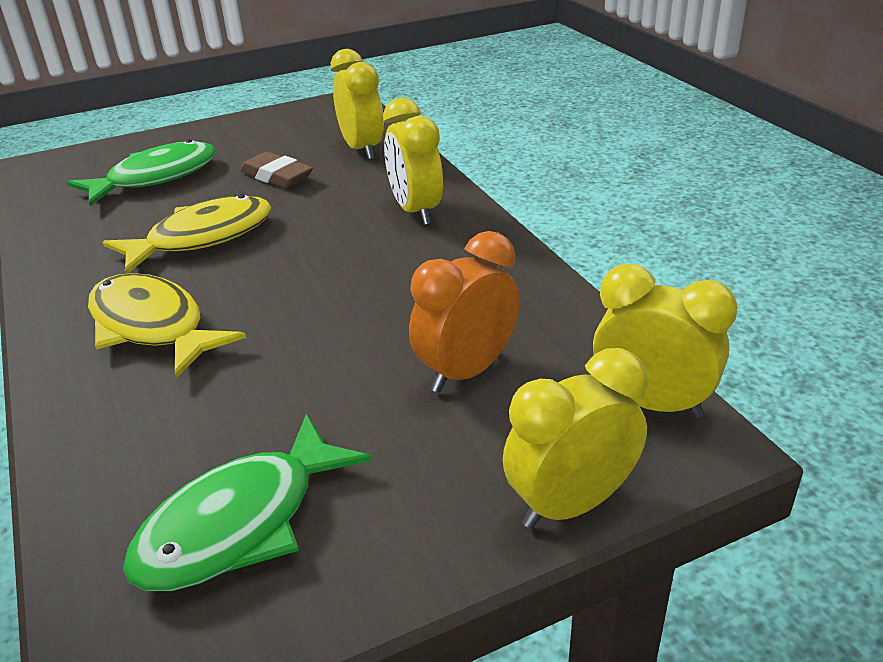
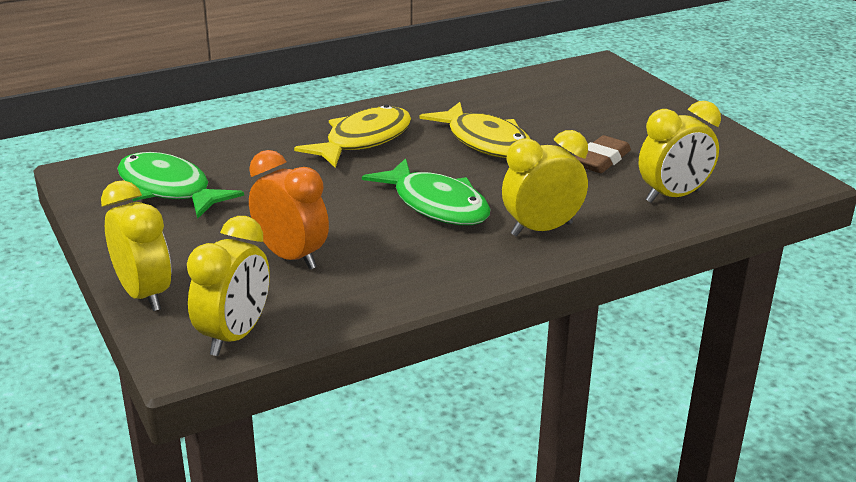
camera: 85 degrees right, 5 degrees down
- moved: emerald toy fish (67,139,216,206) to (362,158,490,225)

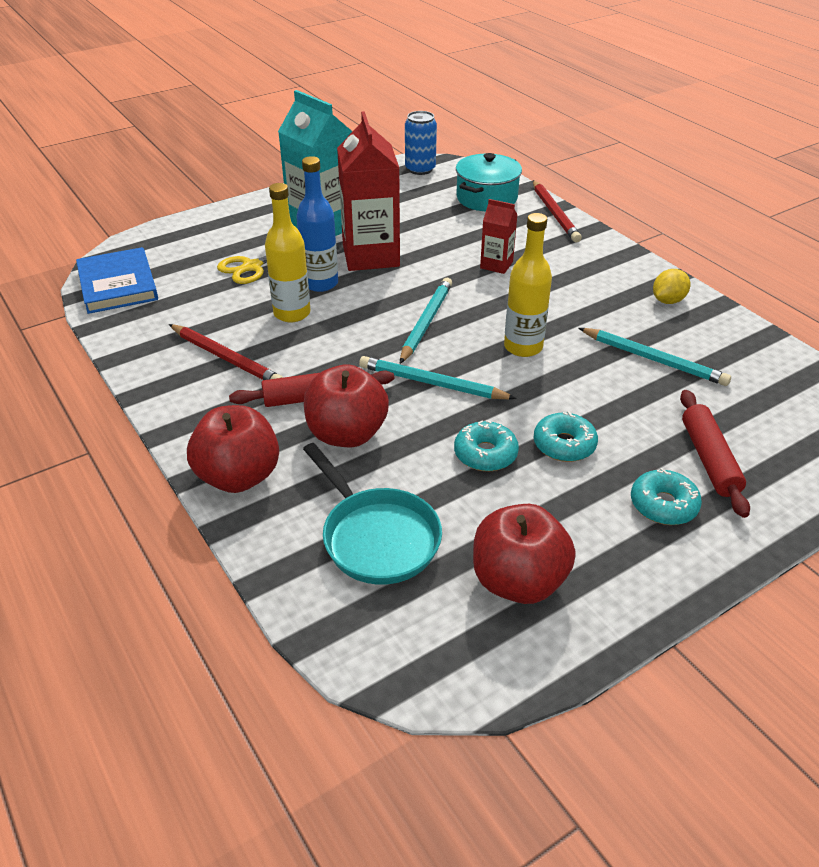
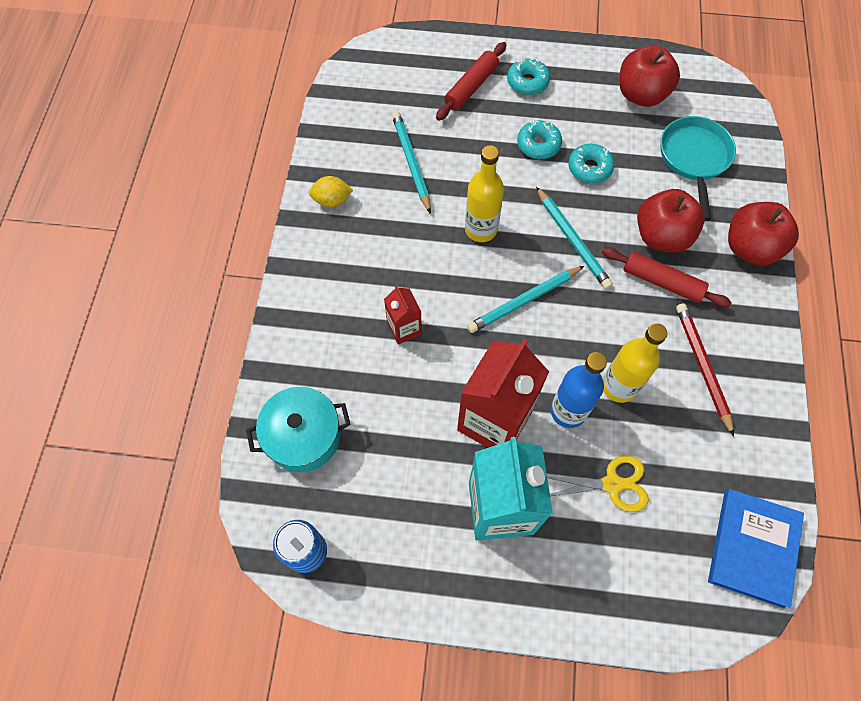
camera: 140 degrees left, 25 degrees up
- removed: scarlet lead pencil (533,180,582,242)

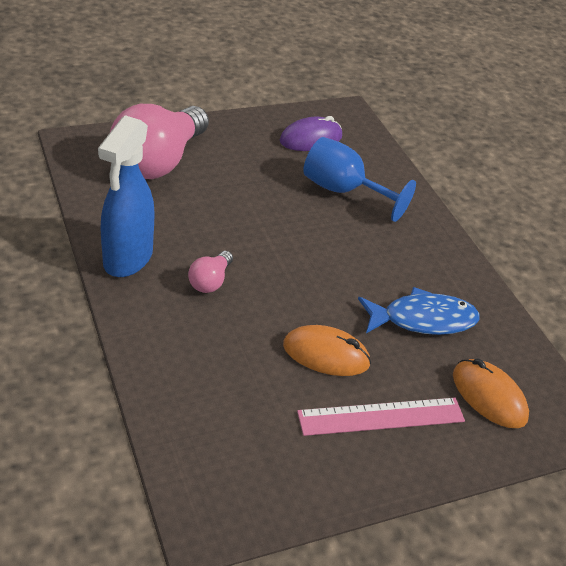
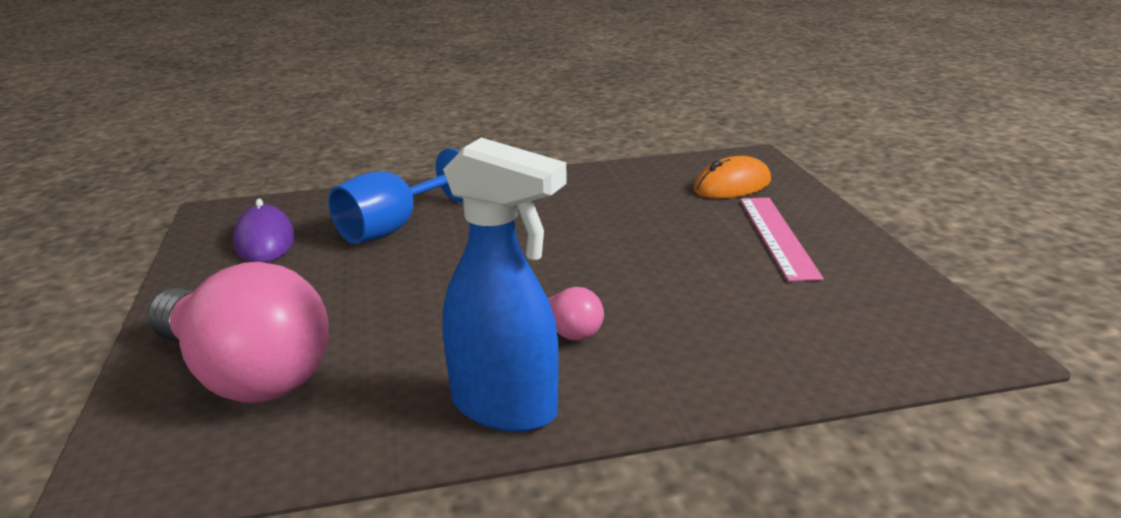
camera: 75 degrees left, 15 degrees down
- removed: bright orange mouse (283,325,371,376)
- removed: royal blue toy fish (358,287,480,335)

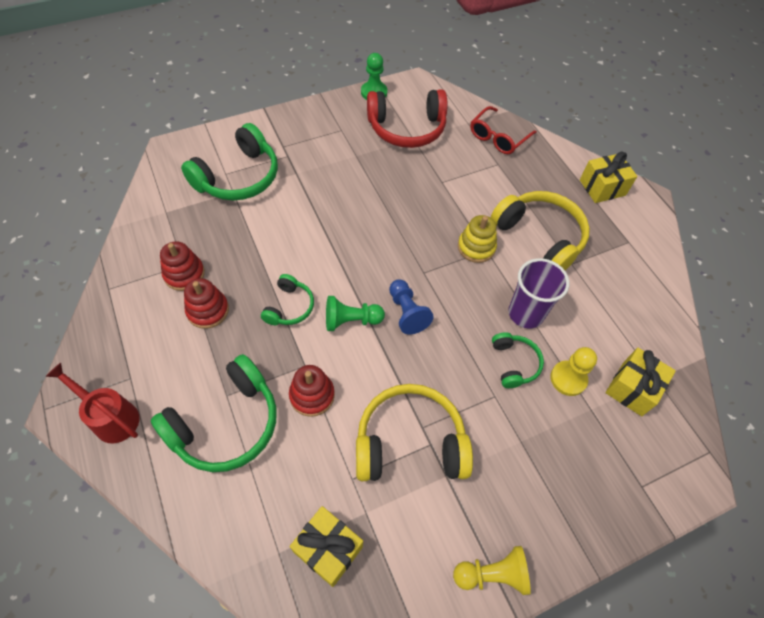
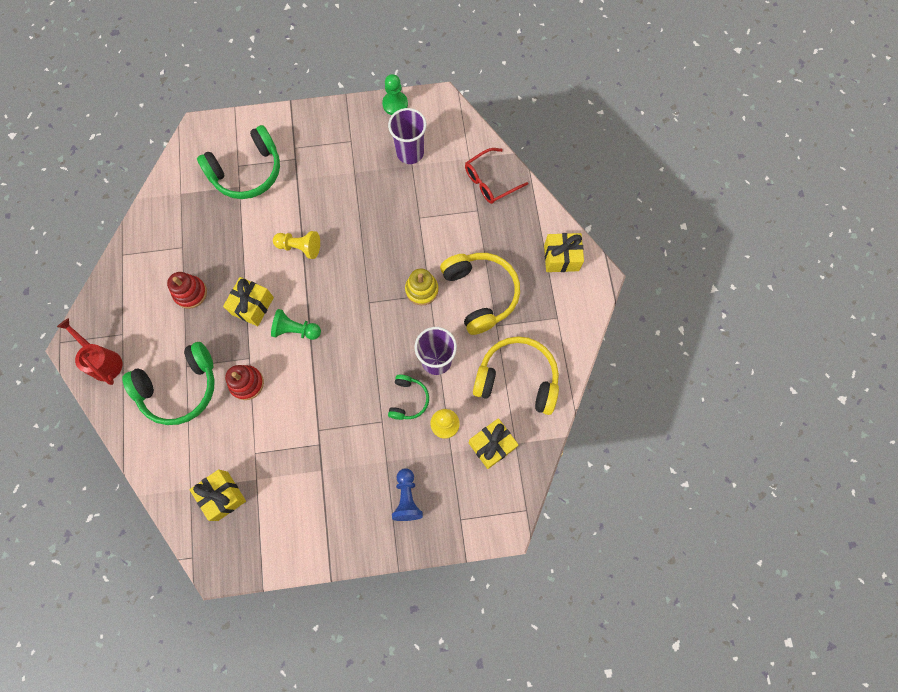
camera: 20 degrees right, 15 degrees up
- replaced: emerald headphones (261,274,314,325) to yellow gift (223,277,274,326)
- moved: yellow pawn (453,546,531,595) to (273,231,320,259)
- replaced: scarlet headphones (367,89,448,148) to purple cup (388,108,427,164)
- moved: royal blue pawn (389,279,434,334) to (392,468,423,521)
- moved: yellow headphones (356,384,473,481) to (473,336,559,415)
- removed: scarlet ring stacker (160,241,205,291)

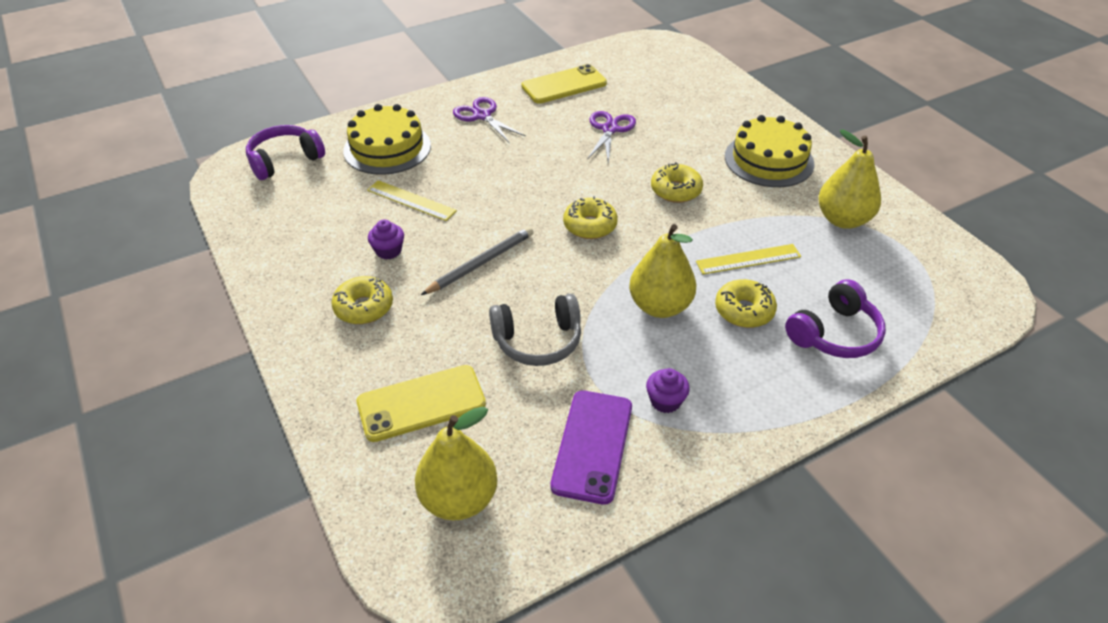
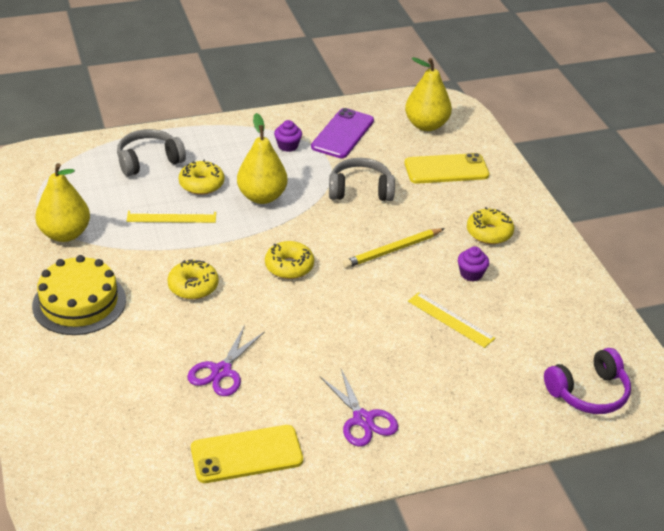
camera: 170 degrees left, 5 degrees down
- recoloured: purple headphones (785,279,886,358) to ash-grey headphones (117,129,186,176)
- recoloured: ash-grey lead pencil (421,227,534,295) to yellow lead pencil (343,228,445,268)
- removed: yellow gateau (343,104,431,175)

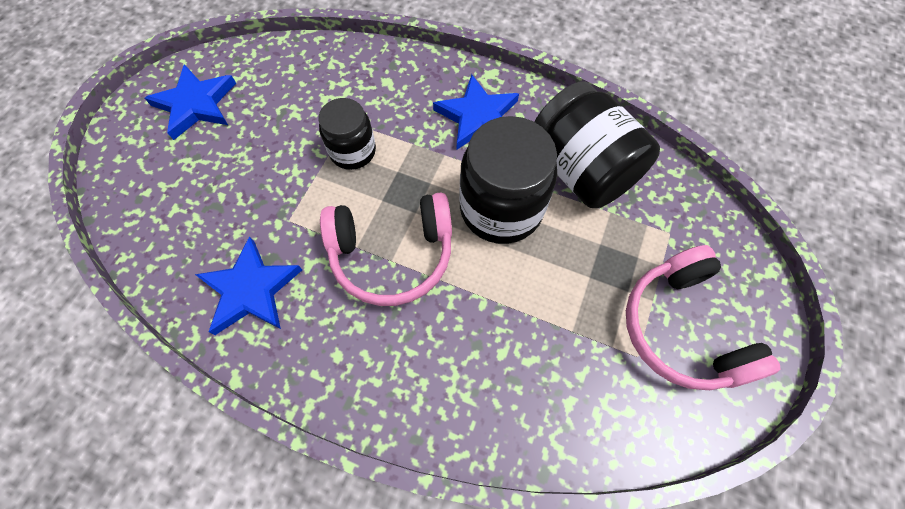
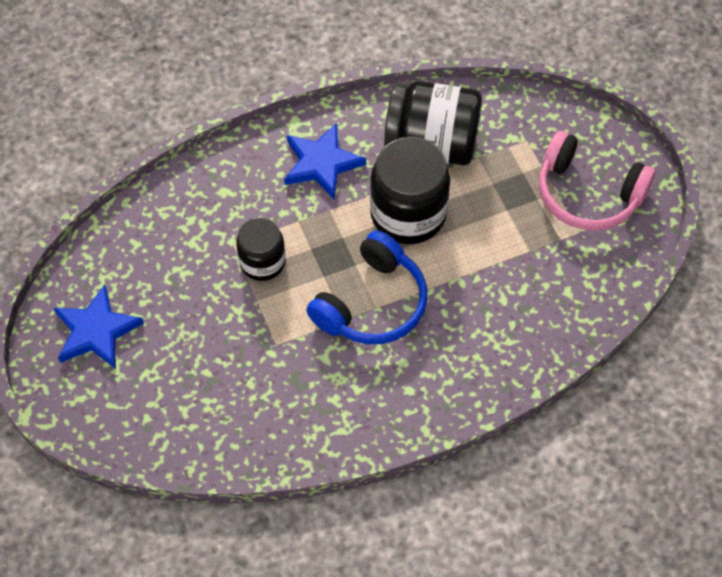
camera: 45 degrees left, 5 degrees down
- recoloured: rose-pink headphones (320,192,452,306) to royal blue headphones (306,230,428,344)
- removed: royal blue star (195,236,302,335)

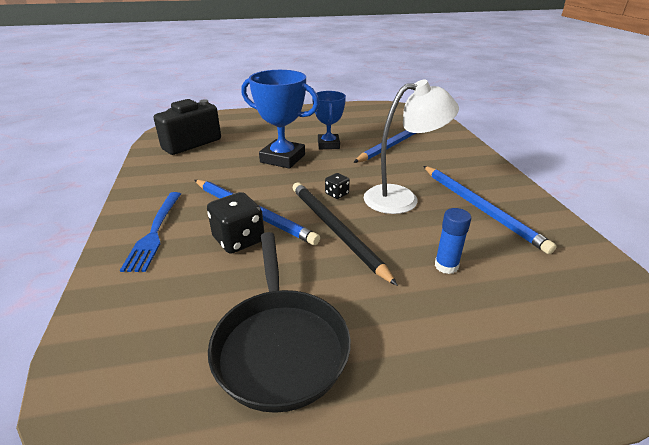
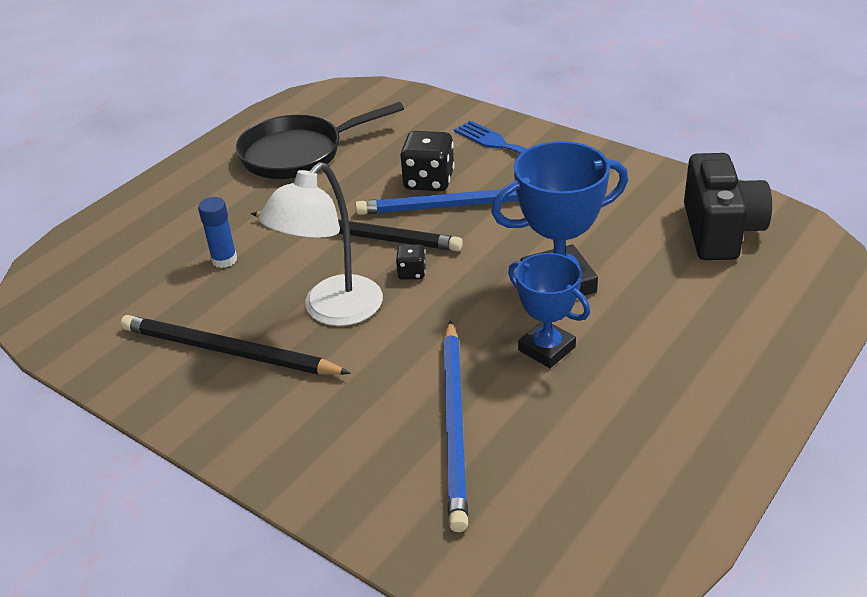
camera: 140 degrees right, 5 degrees up
- recoloured: royal blue lead pencil (423,166,557,254) to ebony lead pencil (120,315,351,375)
- turned: ebony frying pan (208,232,351,413) = (236,102,404,179) 60 degrees counterclockwise

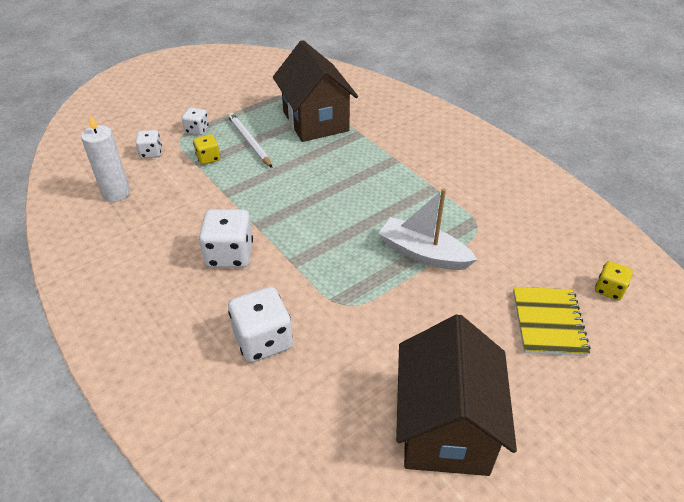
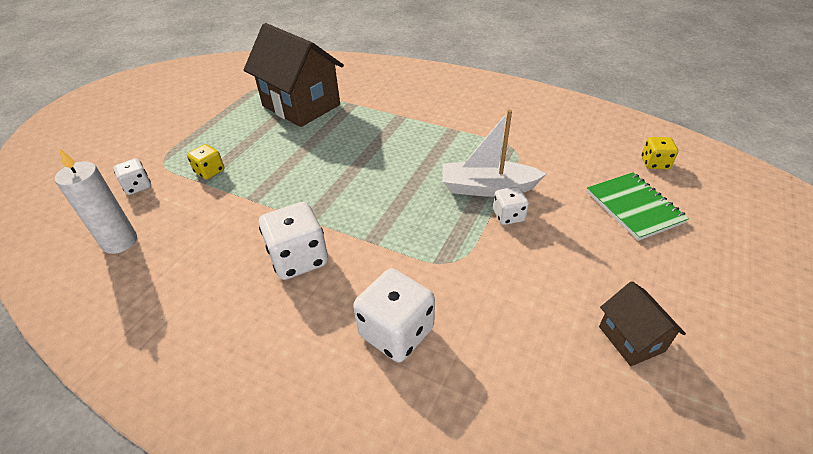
camera: 25 degrees left, 0 degrees up
- moved: pure white dice (182,108,209,135) to (493,187,529,225)
- recoloured: yellow exercise book (513,287,591,356) to emerald exercise book (587,172,689,241)
- resized: brown toy house (396,314,517,476) = (599,281,686,366) x0.49
- removed: pure white lead pencil (228,112,272,168)

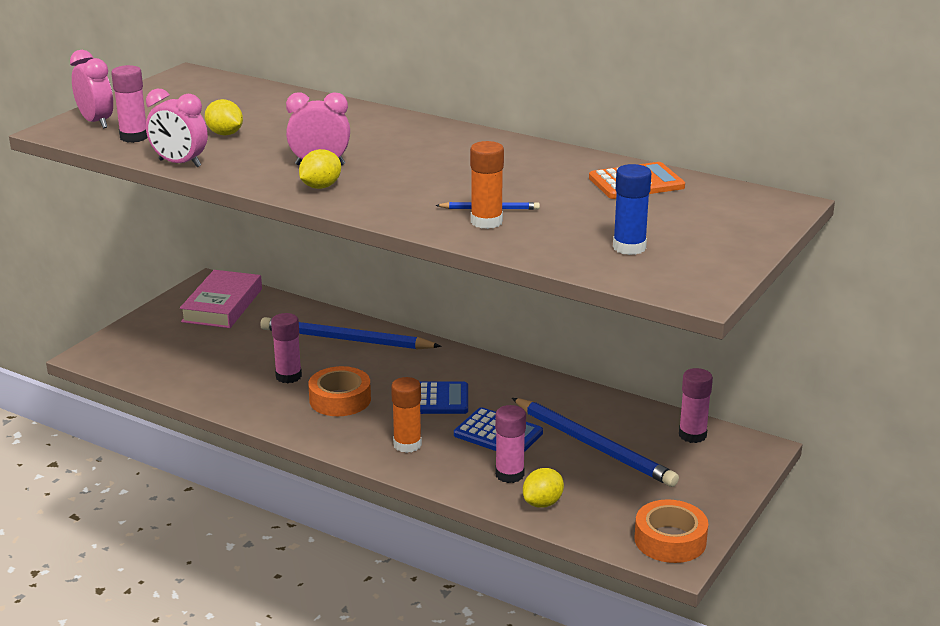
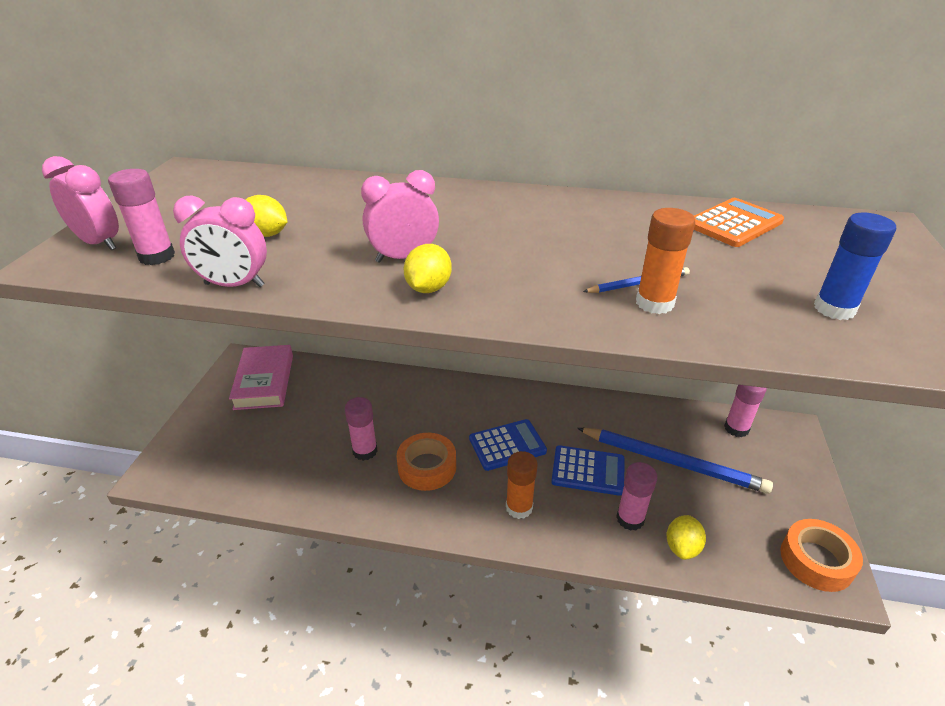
camera: 20 degrees left, 10 degrees up
- removed: royal blue lead pencil (260,317,442,350)

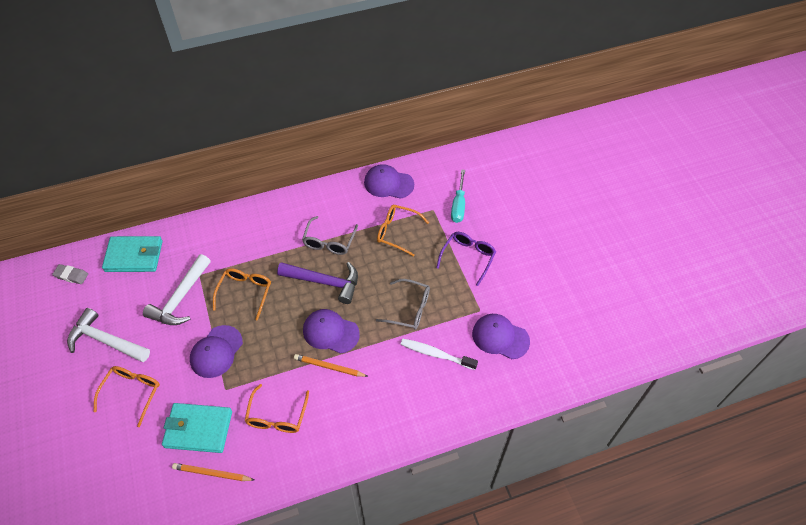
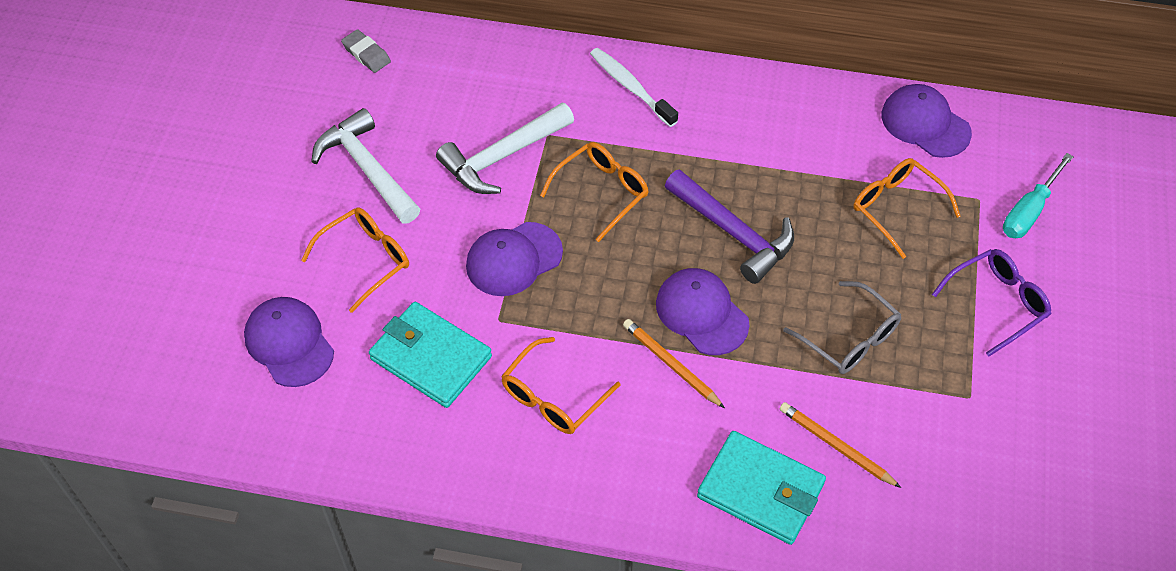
camera: 30 degrees right, 0 degrees up
- moved: purple peaked cap (472,314,530,359) to (244,297,334,387)
- moved: pure white tooth brush (400,339,478,370) to (590,48,678,127)
- moved: teal wallet (102,236,163,272) to (697,431,826,545)
- moved: bright orange lead pencil (172,463,254,481) to (780,402,901,488)
- removed: ash-grey glasses (302,216,358,255)

